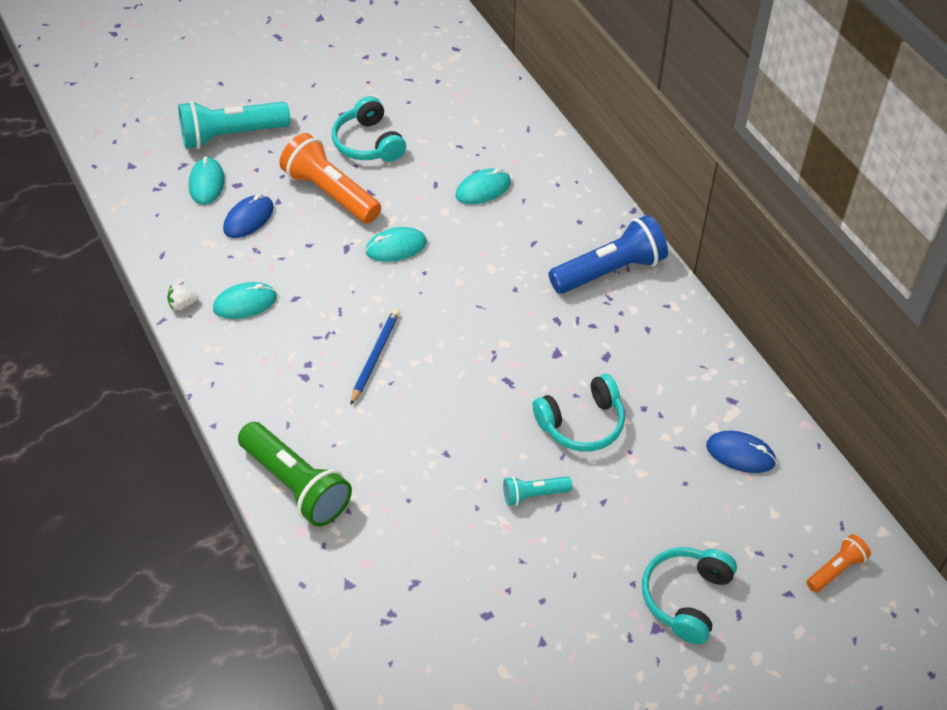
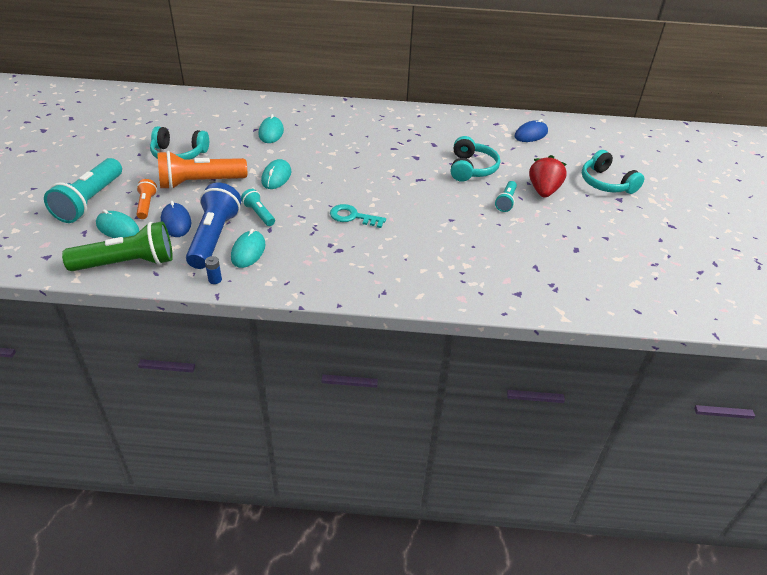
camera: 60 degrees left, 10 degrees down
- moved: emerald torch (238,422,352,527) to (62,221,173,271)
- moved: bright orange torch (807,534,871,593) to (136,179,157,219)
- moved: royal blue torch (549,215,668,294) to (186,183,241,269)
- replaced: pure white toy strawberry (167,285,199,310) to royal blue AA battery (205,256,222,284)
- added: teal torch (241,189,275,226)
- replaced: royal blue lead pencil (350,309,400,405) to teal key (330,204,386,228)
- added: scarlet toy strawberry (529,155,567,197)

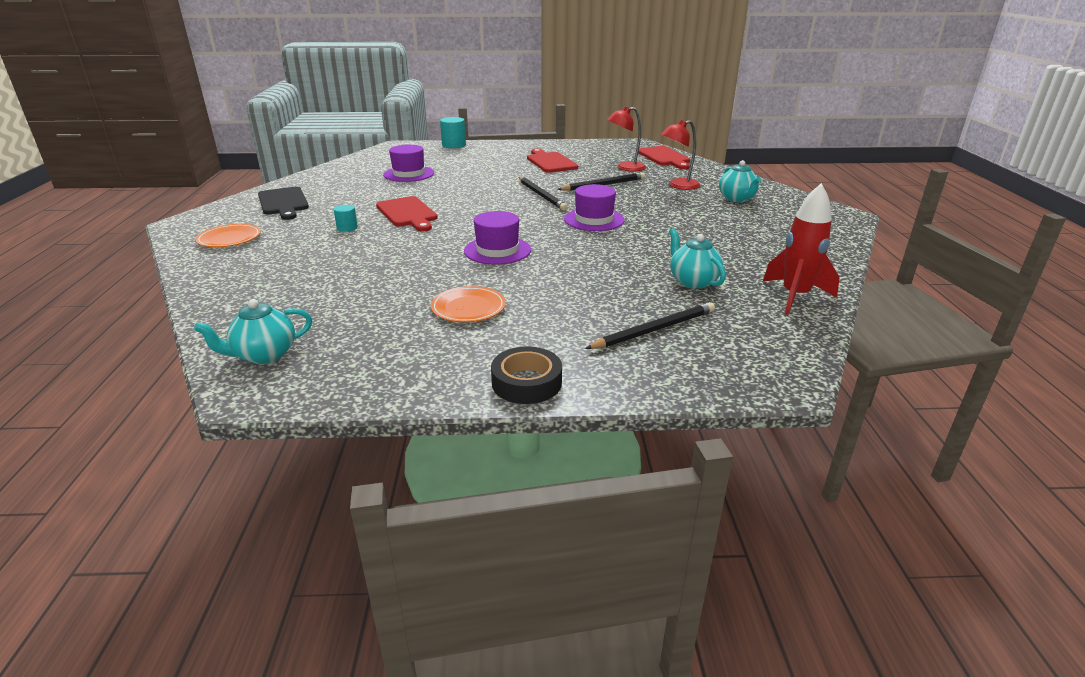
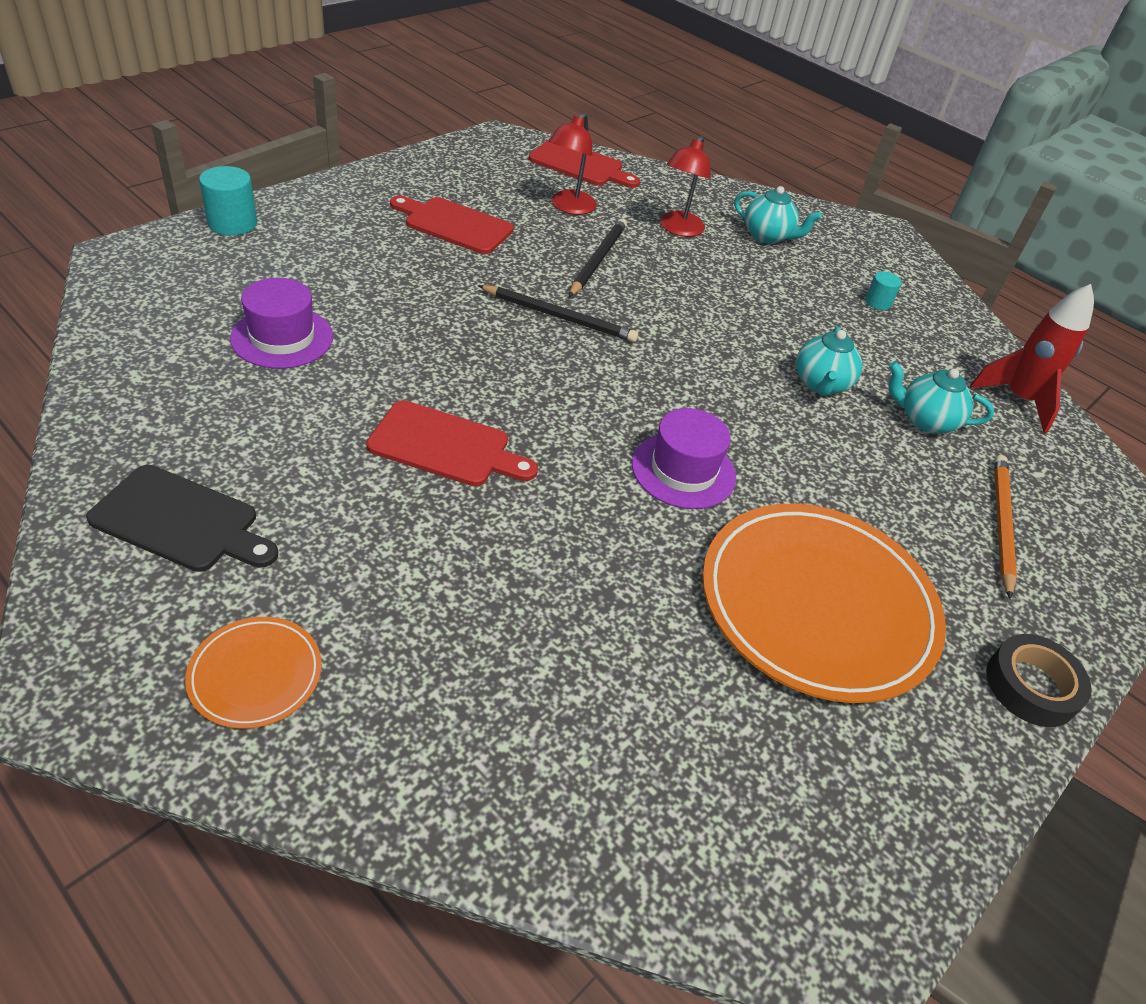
camera: 50 degrees left, 15 degrees up
- resized: bright orange plate (431,286,506,322) = (703,504,946,703) x2.19
- moved: teal china teapot (194,299,312,364) to (796,326,862,396)
- moved: teal solid cylinder (334,205,358,232) to (865,271,902,310)
- recoloured: ebony lead pencil (585,302,715,349) to bright orange lead pencil (994,455,1017,599)
- removed: purple hat (564,184,625,231)

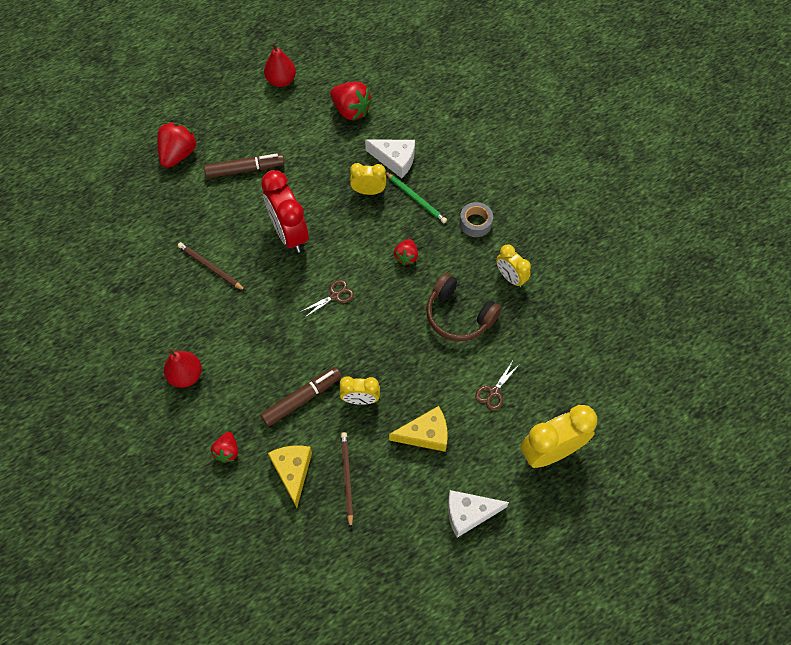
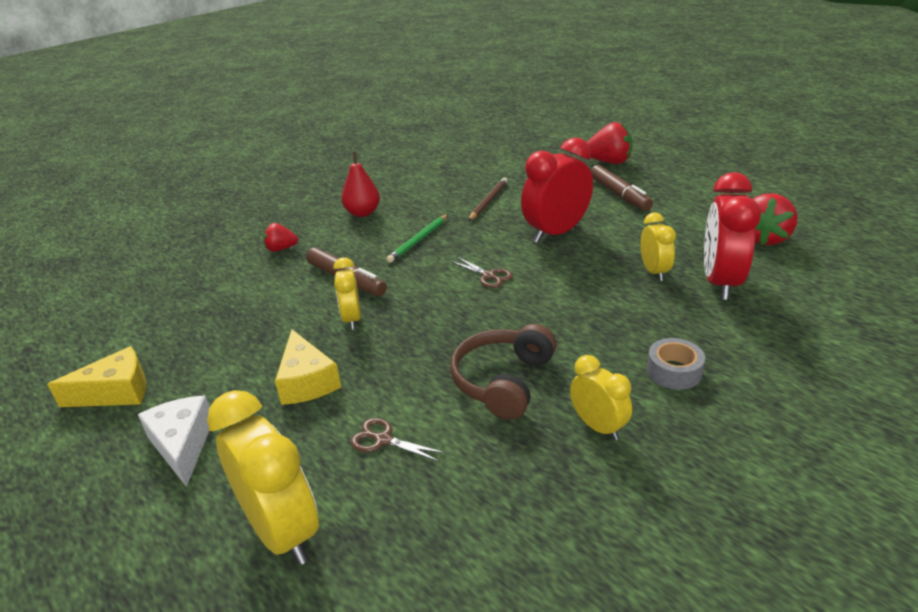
camera: 80 degrees right, 30 degrees down
- moved: yellow cheese (268,446,312,508) to (47,346,146,407)
- moved: emerald lead pencil (385,172,447,223) to (386,214,448,263)
- turned: yellow alarm clock (496,244,531,287) = (570,355,632,440) 105 degrees clockwise
- replaced: pure white cheese (365,139,415,178) to scarlet alarm clock (704,172,761,300)
- removed: scarlet pear fruit (264,43,296,87)
- removed: brown lead pencil (341,432,353,528)
- removed: scarlet toy strawberry (394,239,418,265)

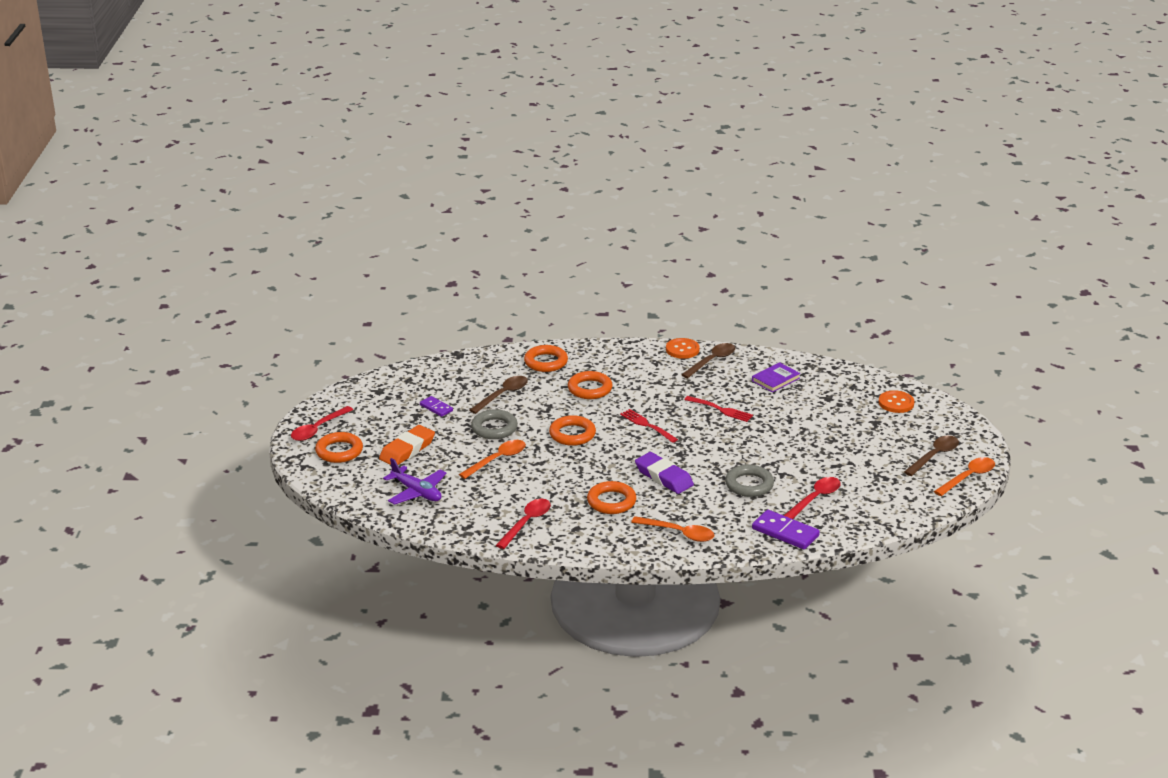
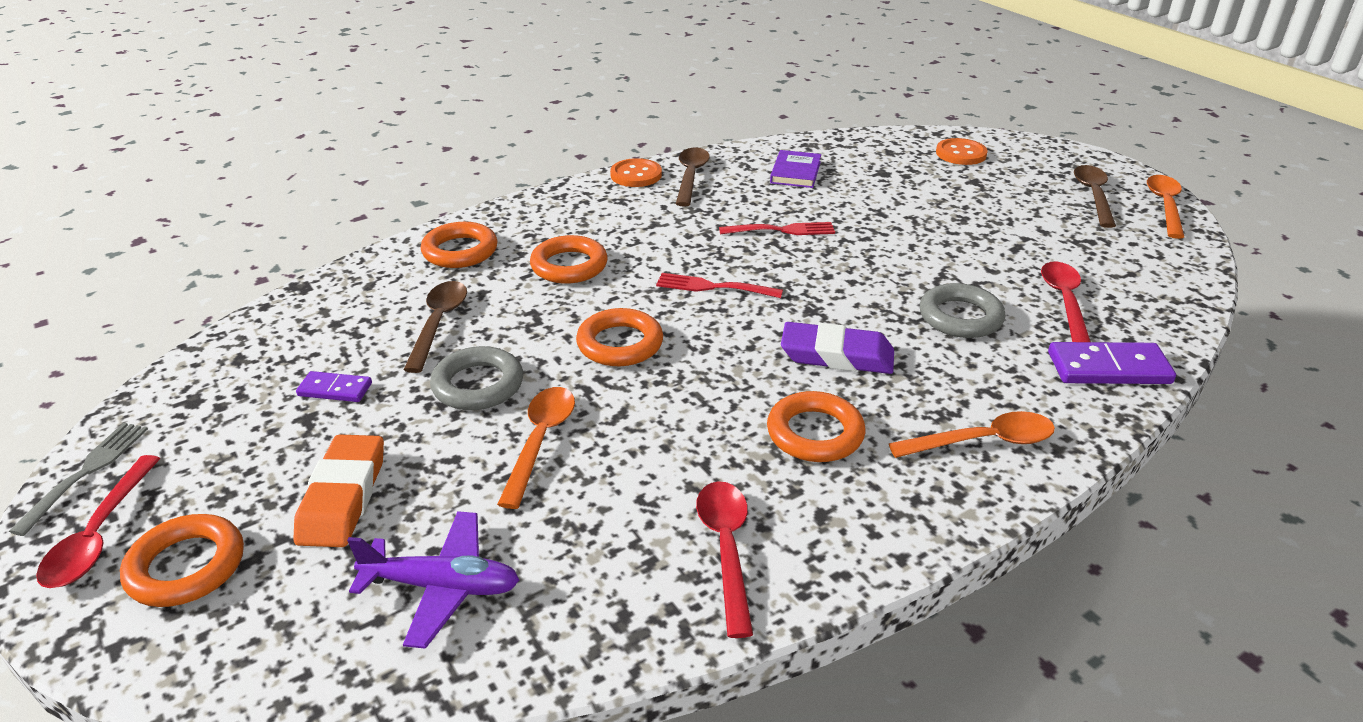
camera: 35 degrees left, 5 degrees up
- added: ash-grey dinner fork (9,423,148,536)

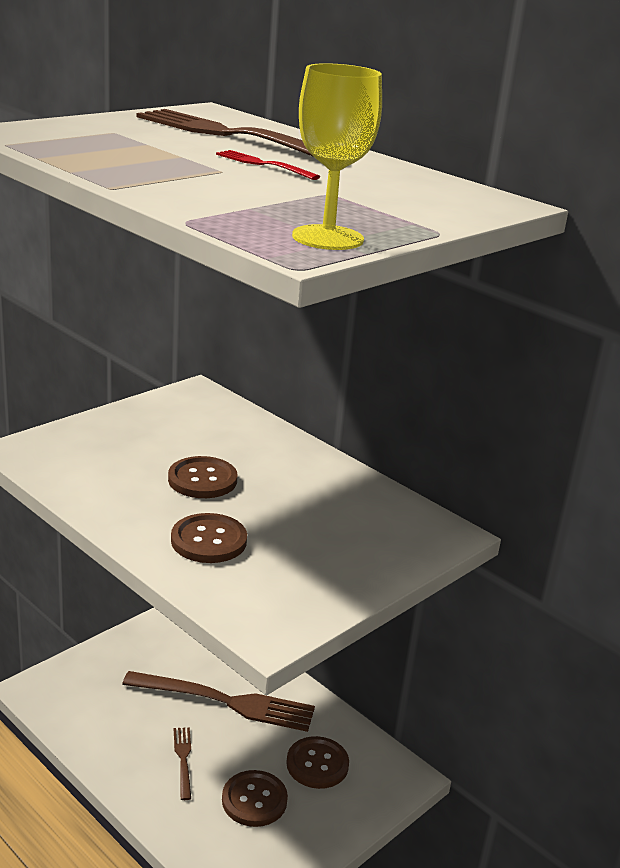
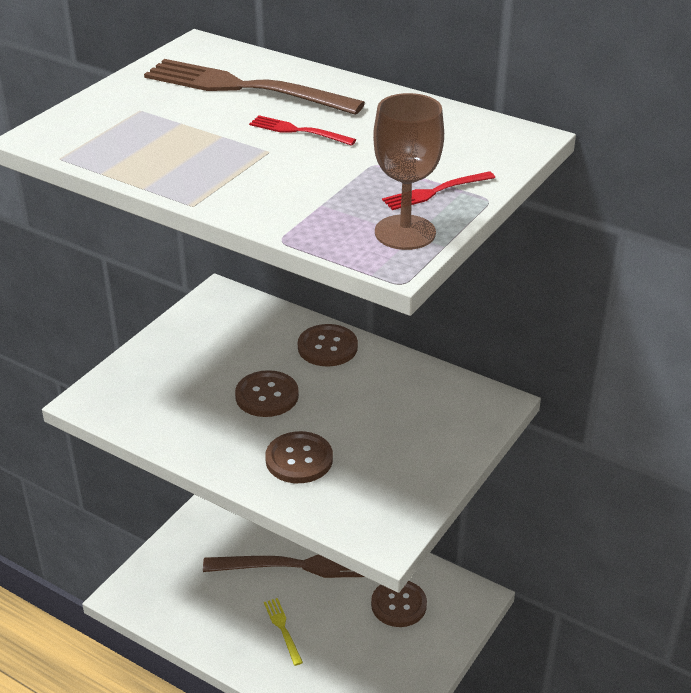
camera: 10 degrees left, 10 degrees up
- recoloured: brown dinner fork (174,727,191,800) to yellow dinner fork (264,598,303,666)
- moved: brown shirt button (222,770,288,827) to (298,324,358,367)
- recoloured: yellow wine glass (292,63,382,250) to brown wine glass (373,93,444,250)
- added: scarlet dinner fork (382,171,495,210)

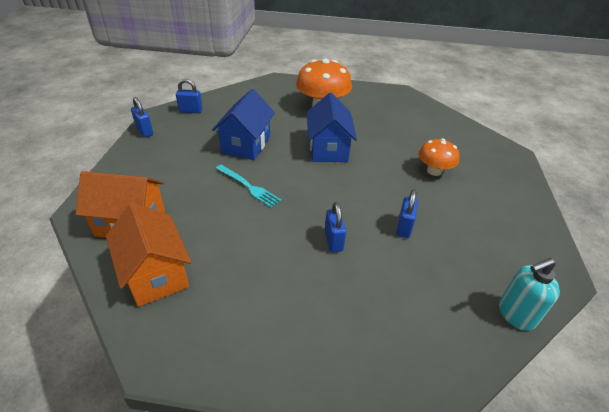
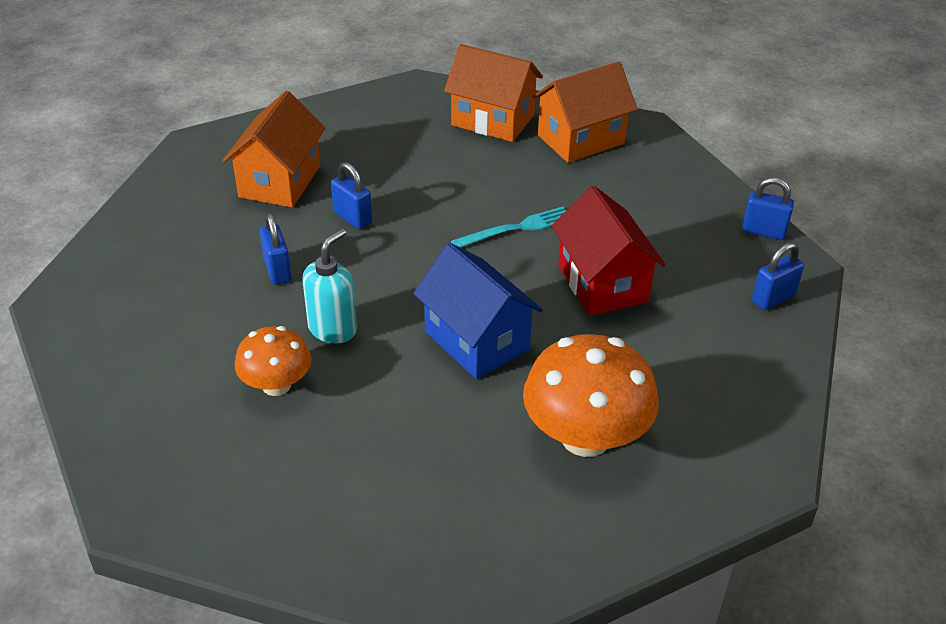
camera: 145 degrees right, 0 degrees up
- added: bright orange toy house (223,91,326,208)
- moved: teal soap pump (499,258,560,331) to (303,229,357,344)
- turned: teal dinner fork (215,165,281,208) = (451,207,567,248) 150 degrees clockwise
- recoloured: royal blue toy house (212,89,275,160) to scarlet toy house (552,186,666,316)

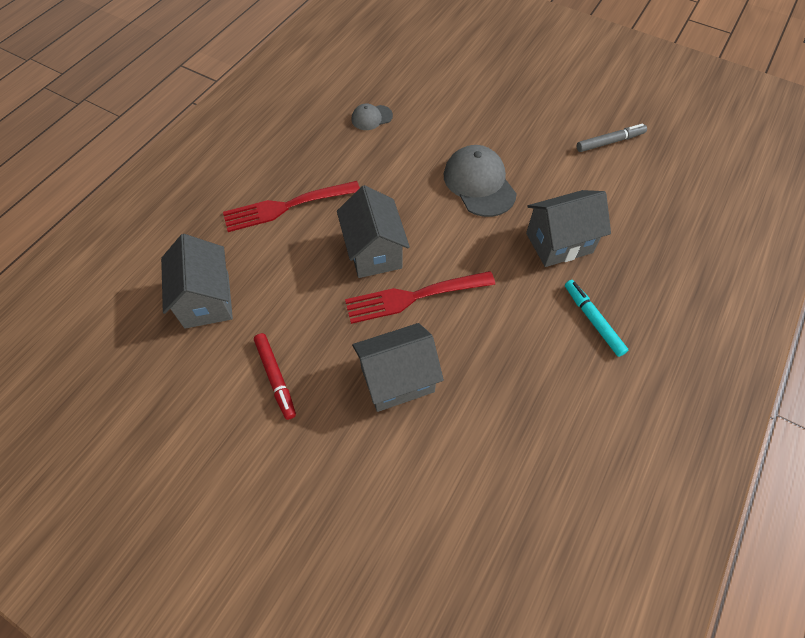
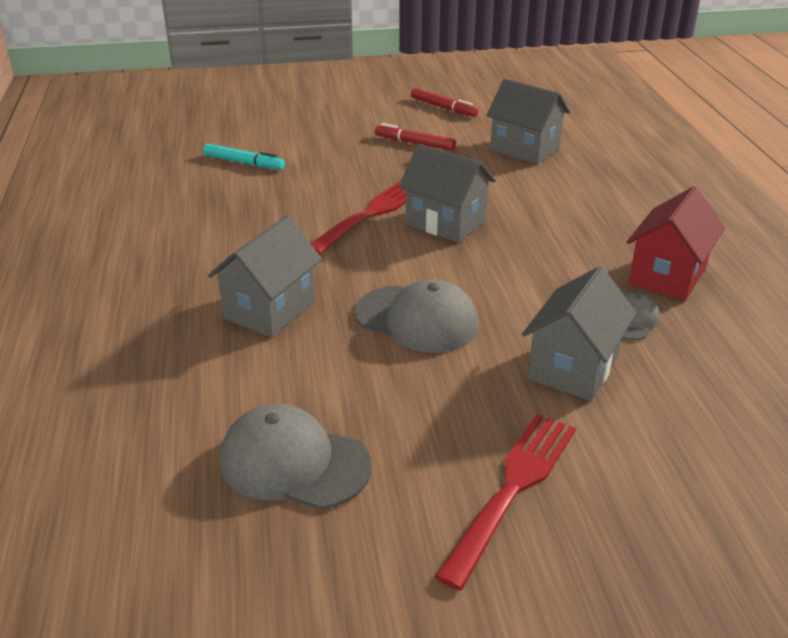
camera: 140 degrees right, 25 degrees down
- moved: teal marker pen (565,280,628,357) to (203,144,285,169)
- replaced: ash-grey marker pen (577,124,647,152) to ash-grey peaked cap (219,403,372,509)
- added: scarlet marker pen (411,88,478,117)
- moved: scarlet dinner fork (223,181,360,232) to (435,414,576,590)
- moved: ash-grey toy house (352,323,444,412) to (522,266,637,401)
- added: scarlet toy house (627,186,725,301)

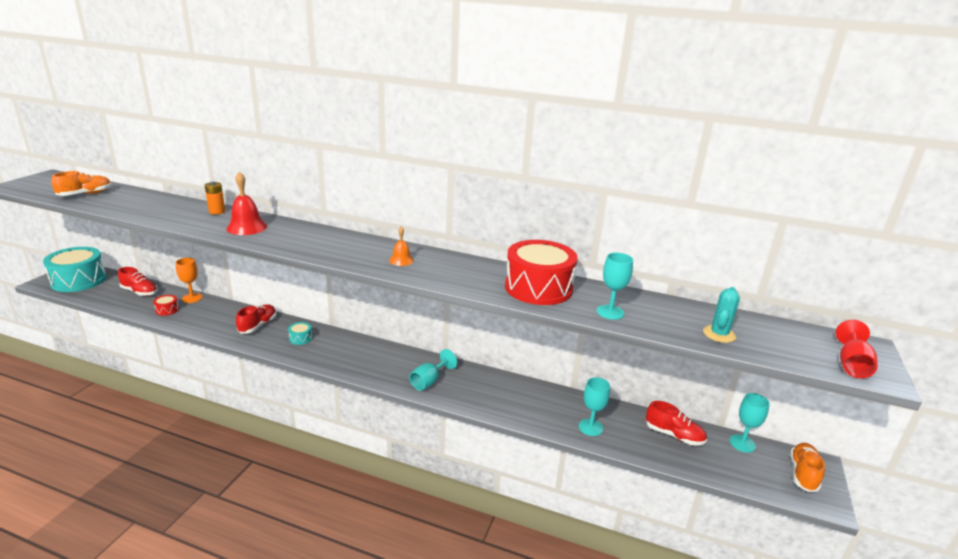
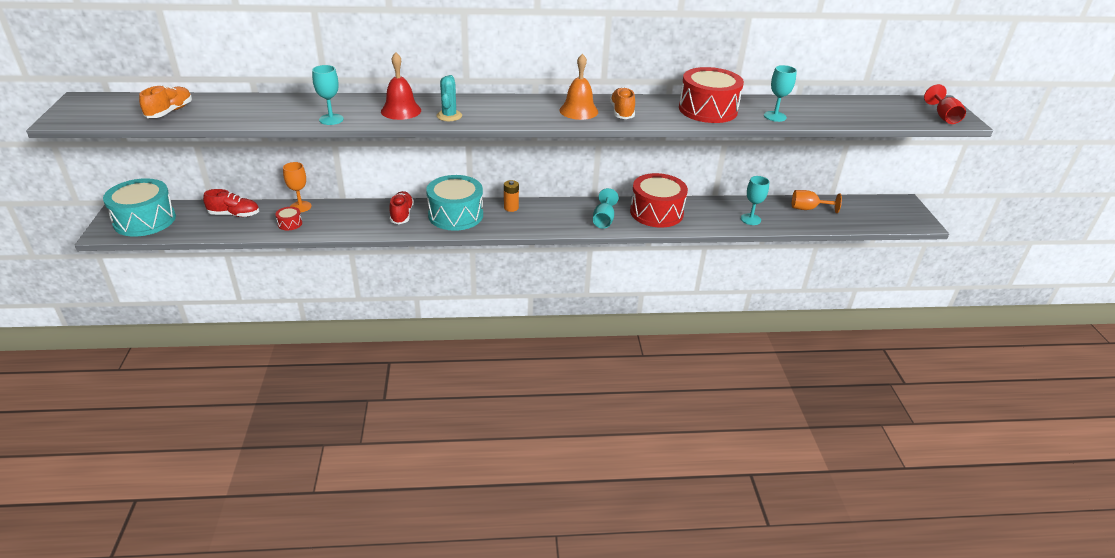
camera: 25 degrees left, 10 degrees up
- moved: teal wine glass (729,393,770,453) to (312,65,344,125)
- resized: teal toy drum (288,322,312,345) = (426,175,483,231) x2.42
- moved: teal cactus (703,287,740,343) to (437,75,462,121)
- moved: bright orange AA battery (205,182,225,214) to (504,180,519,212)
- resized: bright orange bell (389,227,414,266) = (559,53,598,120) x1.70
- moved: bright orange lace-up shoe (790,443,825,492) to (610,87,635,119)
- added: scarlet toy drum (630,173,688,227)
- replaced: scarlet lace-up shoe (646,401,707,446) to bright orange wine glass (792,190,842,213)

